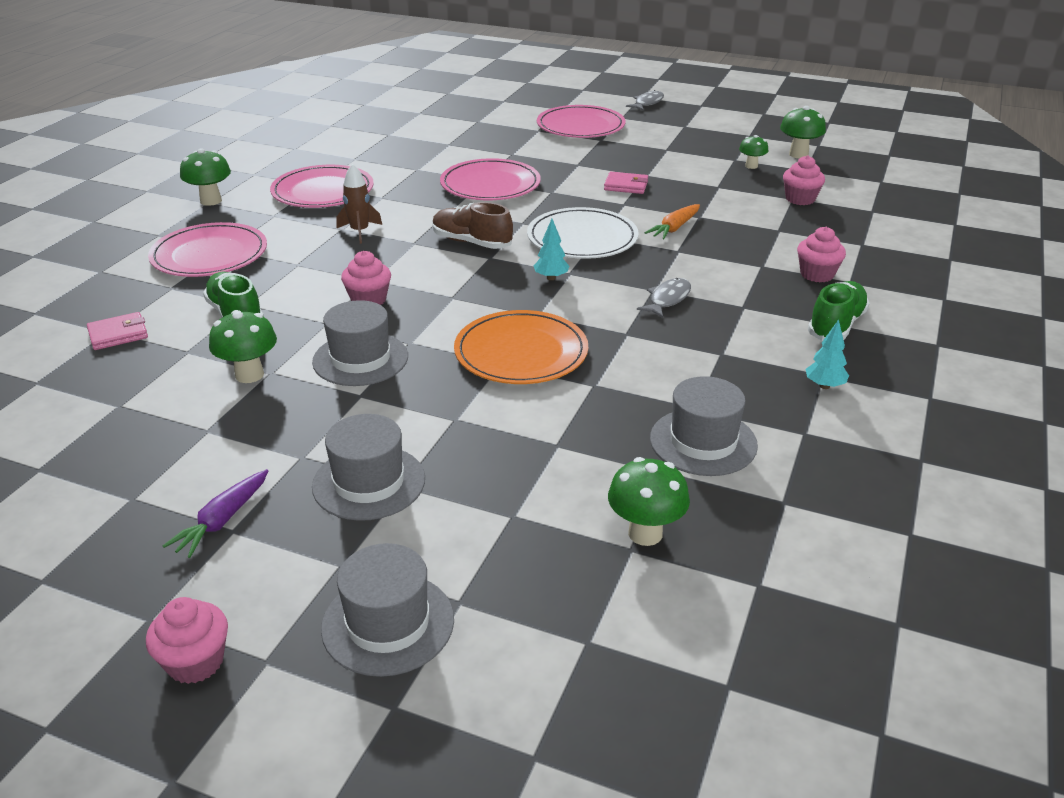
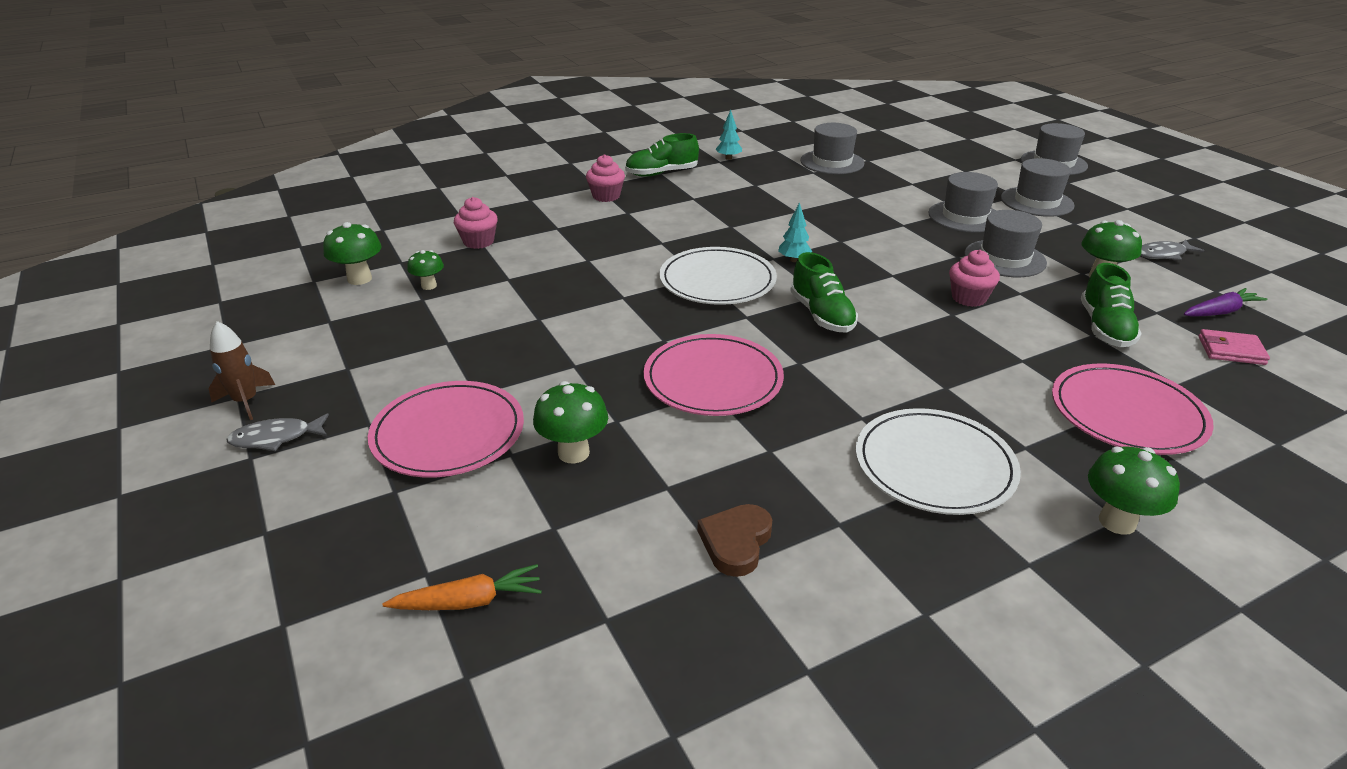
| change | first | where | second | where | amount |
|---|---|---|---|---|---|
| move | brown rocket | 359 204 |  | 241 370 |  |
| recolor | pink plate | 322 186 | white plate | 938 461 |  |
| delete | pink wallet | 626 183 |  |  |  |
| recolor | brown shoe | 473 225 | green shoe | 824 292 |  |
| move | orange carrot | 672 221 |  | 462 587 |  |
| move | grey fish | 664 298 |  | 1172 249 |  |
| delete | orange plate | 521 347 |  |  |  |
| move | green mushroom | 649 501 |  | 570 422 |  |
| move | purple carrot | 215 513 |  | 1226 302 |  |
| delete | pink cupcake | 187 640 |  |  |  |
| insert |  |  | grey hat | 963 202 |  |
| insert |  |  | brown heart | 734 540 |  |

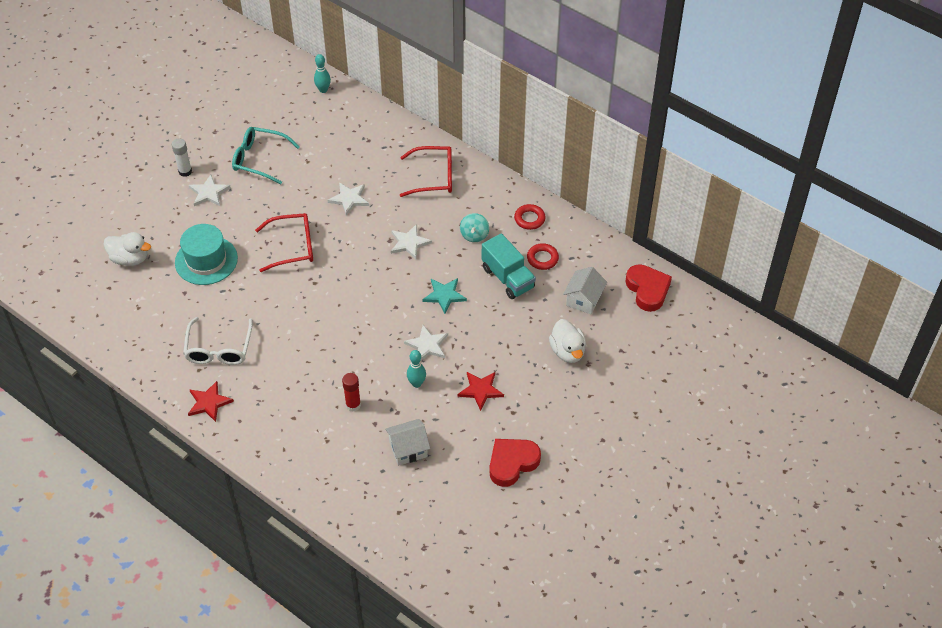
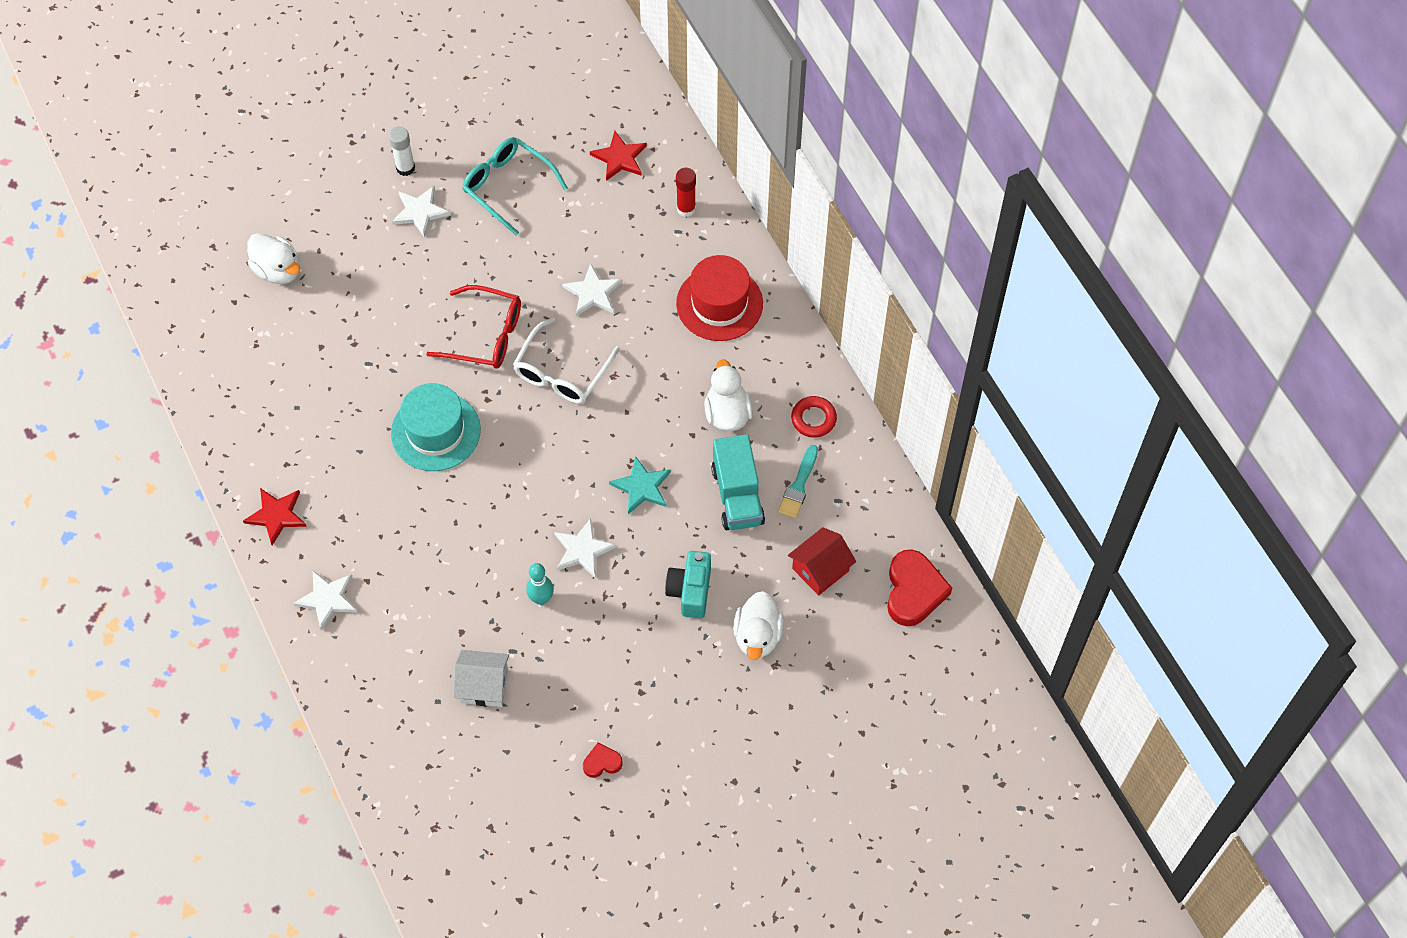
| change | first | where | second | where | amount |
|---|---|---|---|---|---|
| delete | turquoise bowling pin | 322 73 |  |  |  |
| replace | red glasses | 426 171 | red hat | 719 298 |  |
| replace | turquoise spinning top | 474 227 | white duck | 728 395 |  |
| move | turquoise hat | 206 254 |  | 436 427 |  |
| move | white star | 411 241 |  | 325 600 |  |
| replace | red ring | 543 256 | turquoise brush | 798 481 |  |
| recolor | white house | 585 291 | red house | 822 561 |  |
| move | white glasses | 218 341 |  | 566 360 |  |
| move | red star | 481 391 |  | 618 156 |  |
| move | red glue stick | 351 392 |  | 686 192 |  |
| resize | red heart | 515 463 |  | 603 760 | x0.50 |
| insert |  |  | turquoise camera | 688 584 |  |

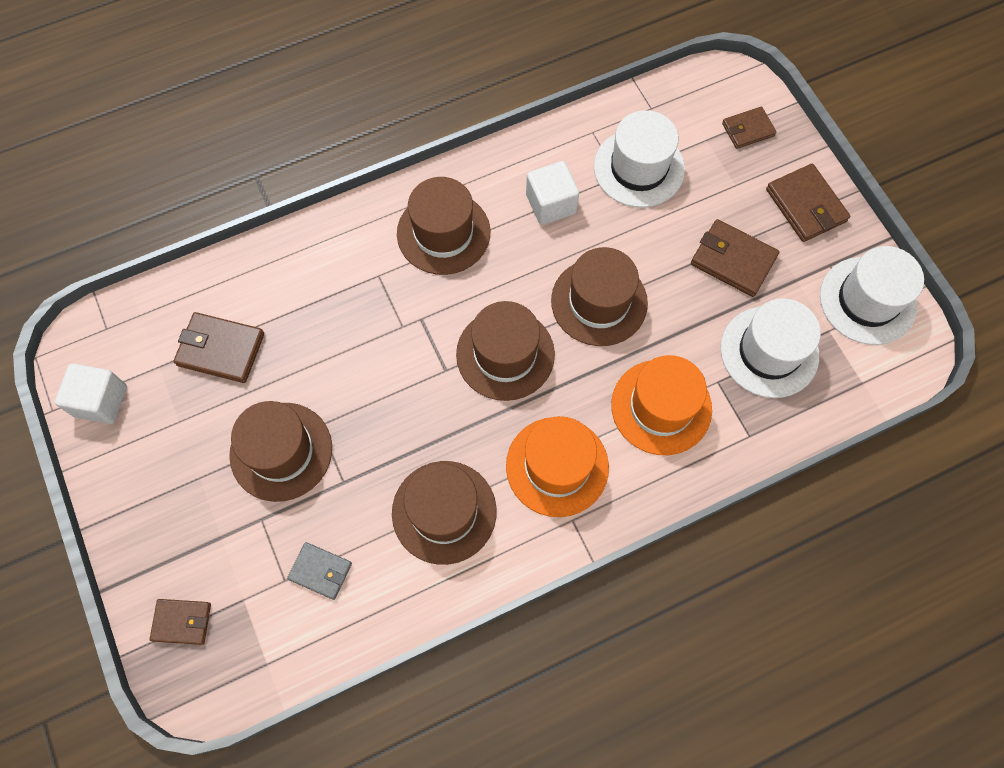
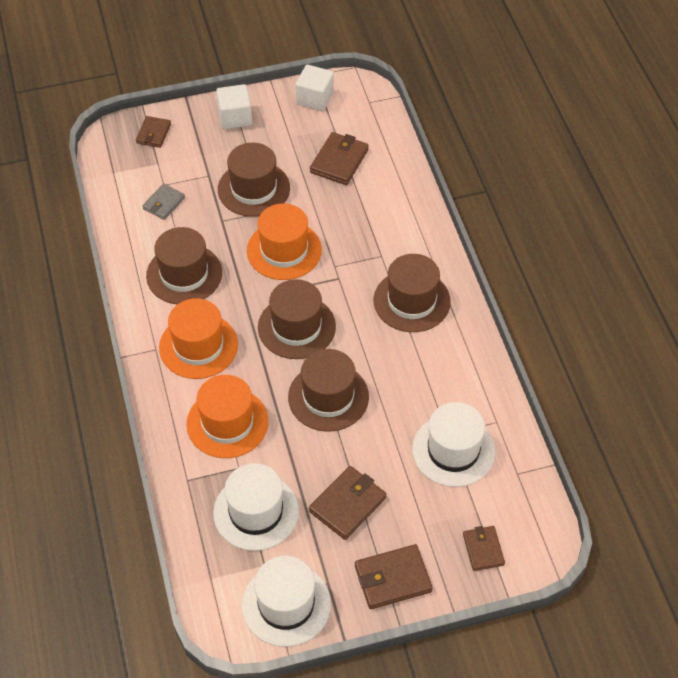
| change | first | where | second | where | amount |
|---|---|---|---|---|---|
| move | white cube | 552 193 |  | 234 106 |  |
| insert |  |  | orange hat | 284 241 |  |

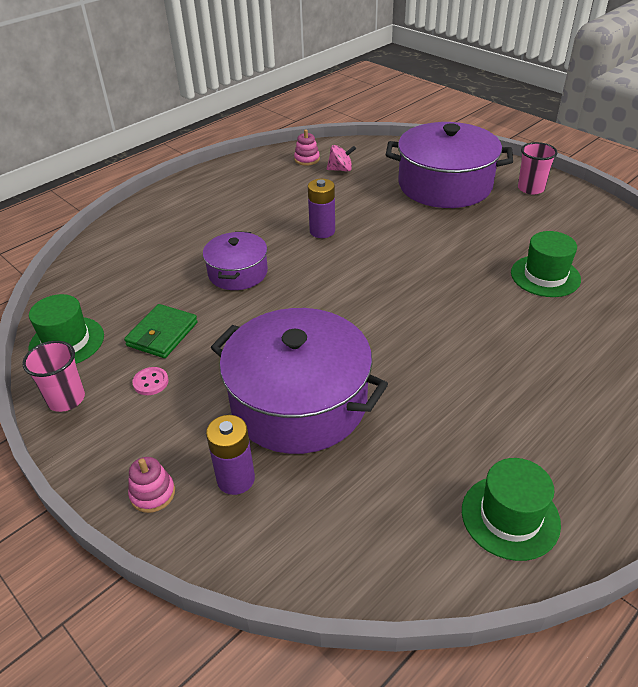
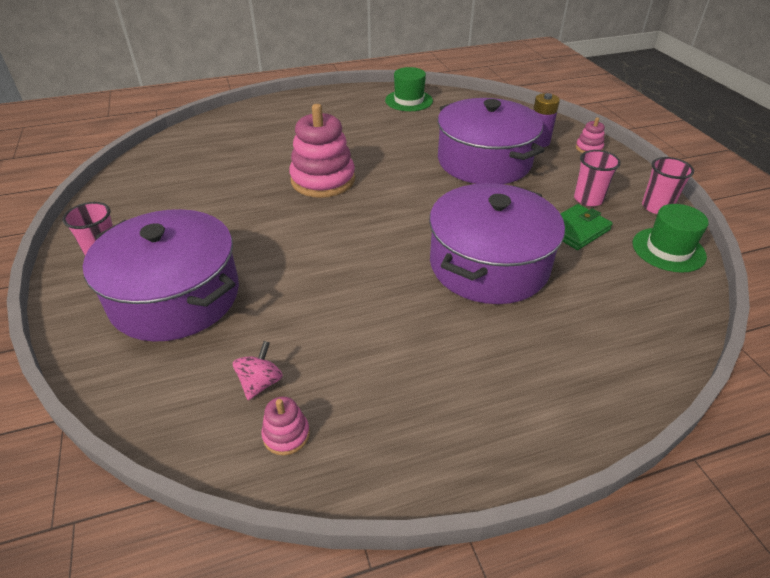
| change | first | where | second | where | amount |
|---|---|---|---|---|---|
| rotate | pink spinning top | 341 158 |  | 258 370 | 90 degrees clockwise |
| delete | purple battery | 321 208 |  |  |  |
| resize | purple pot | 235 260 |  | 497 243 | x1.83 |
| delete | green hat | 546 264 |  |  |  |
| replace | pink button | 150 381 | pink cup | 597 178 |  |
| insert |  |  | pink stacking toy | 322 151 |  |

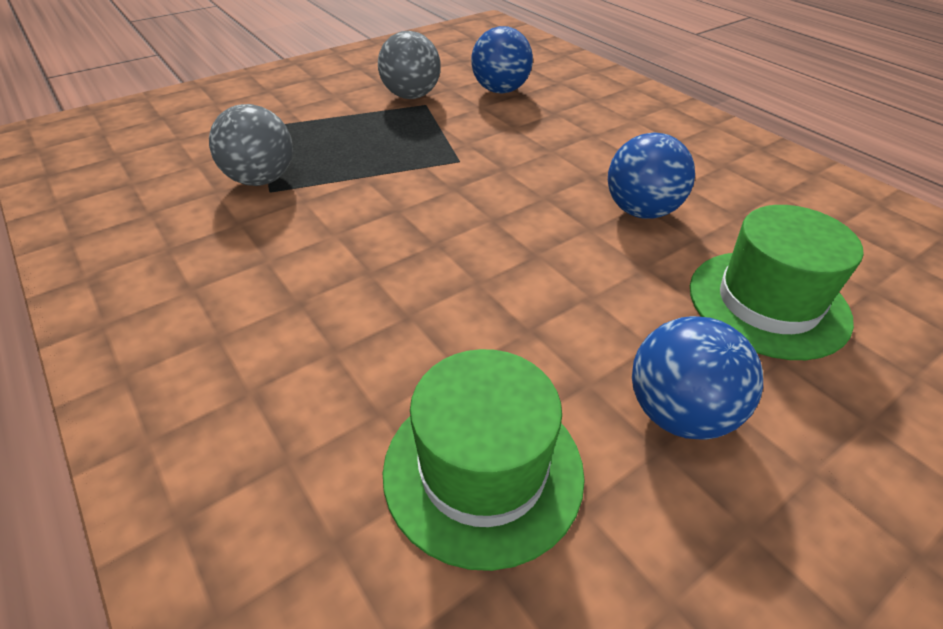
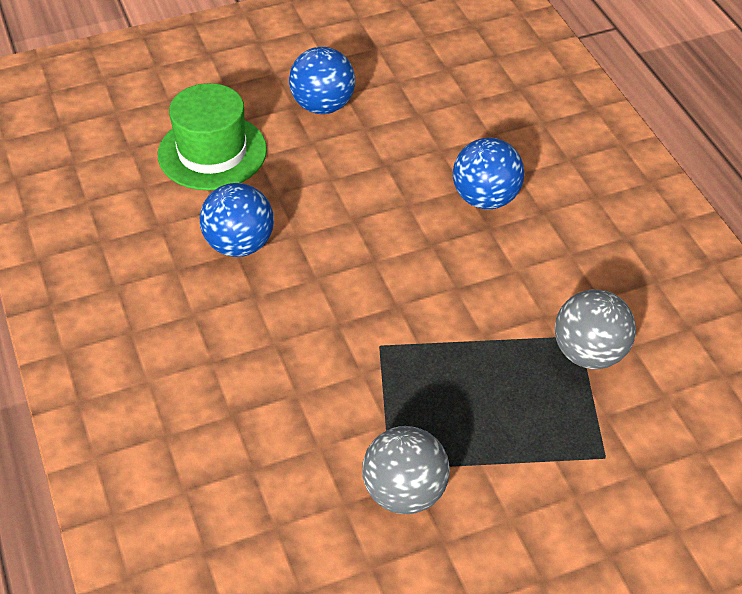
| change | first | where | second | where | amount |
|---|---|---|---|---|---|
| move | blue ball | 502 60 |  | 489 173 |  |
| delete | green hat | 484 460 |  |  |  |

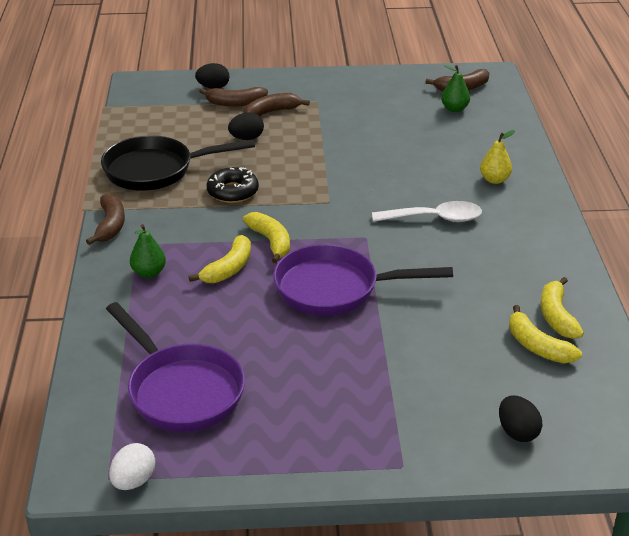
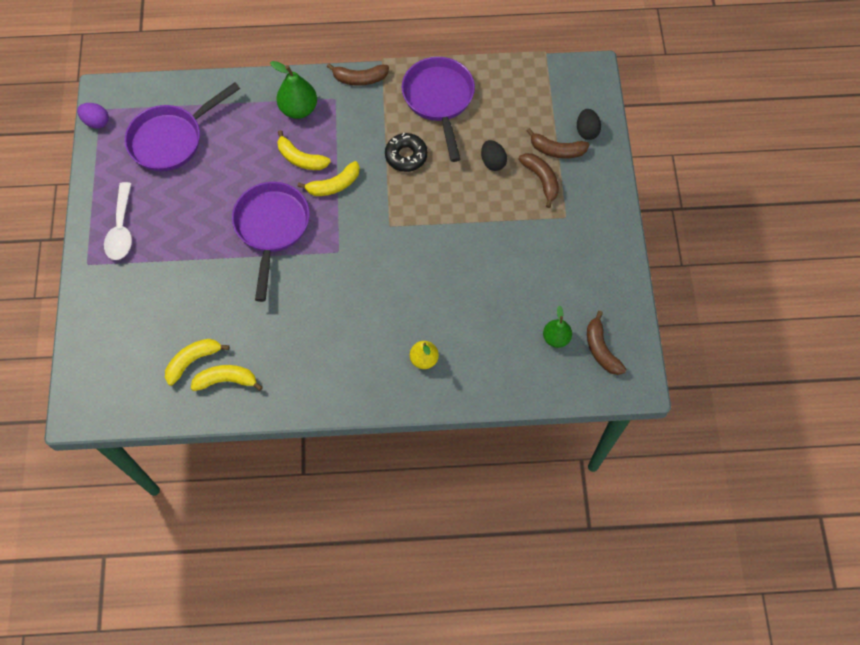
| change | first | where | second | where | amount |
|---|---|---|---|---|---|
| rotate | brown banana | 233 97 |  | 558 143 | 75 degrees counterclockwise |
| recolor | black pan | 178 163 | purple pan | 438 109 |  |
| move | white spoon | 427 211 |  | 118 221 |  |
| resize | green pear | 148 251 |  | 293 90 | x1.54 |
| delete | black egg | 520 418 |  |  |  |
| recolor | white egg | 132 466 | purple egg | 93 116 |  |

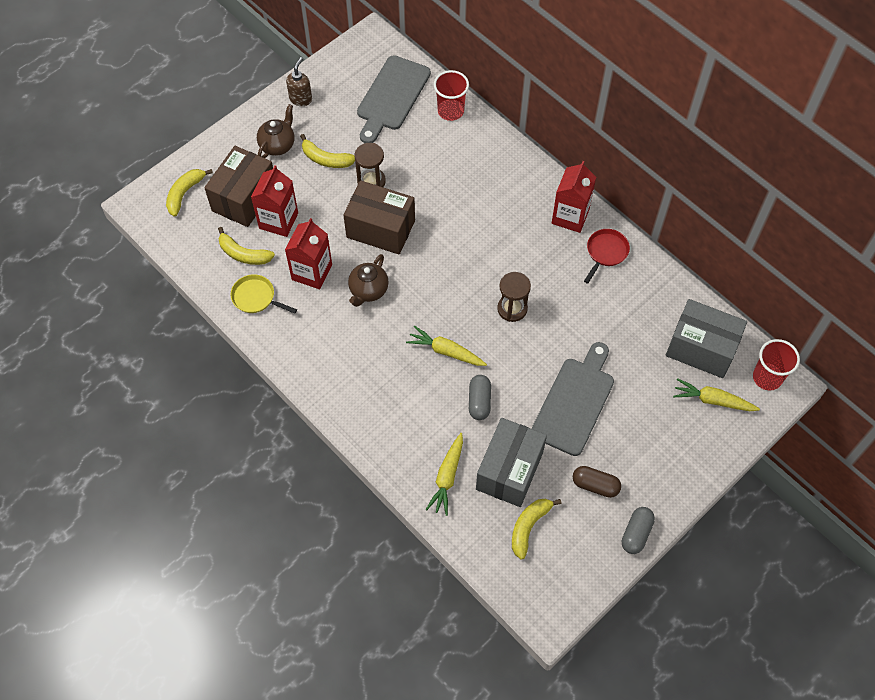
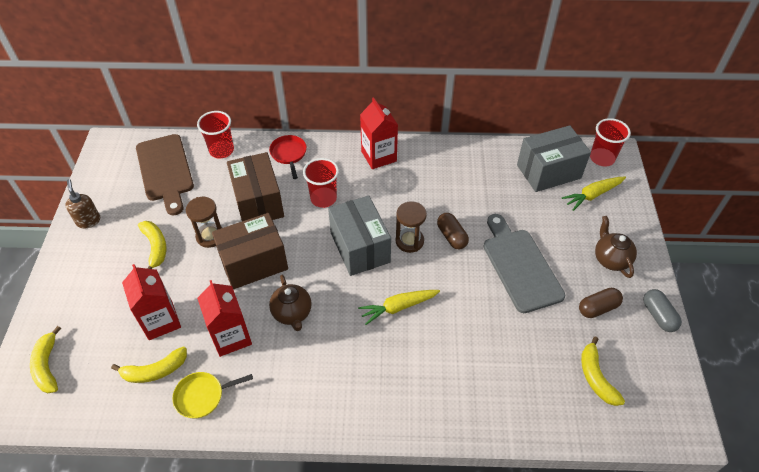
| change | first | where | second | where | amount |
|---|---|---|---|---|---|
| recolor | grey cutting board | 394 99 | brown cutting board | 165 174 |  |
| move | brown teapot | 275 131 |  | 616 247 |  |
| rotate | yellow banana | 327 151 |  | 152 245 | 90 degrees counterclockwise |
| move | brown box | 238 186 |  | 255 186 |  |
| move | red pan | 607 256 |  | 288 157 |  |
| delete | grey capsule | 480 397 |  |  |  |
| move | grey box | 511 462 |  | 359 235 |  |
| delete | yellow carrot | 444 474 |  |  |  |
| insert |  |  | red cup | 321 183 |  |
| insert |  |  | brown capsule | 453 231 |  |

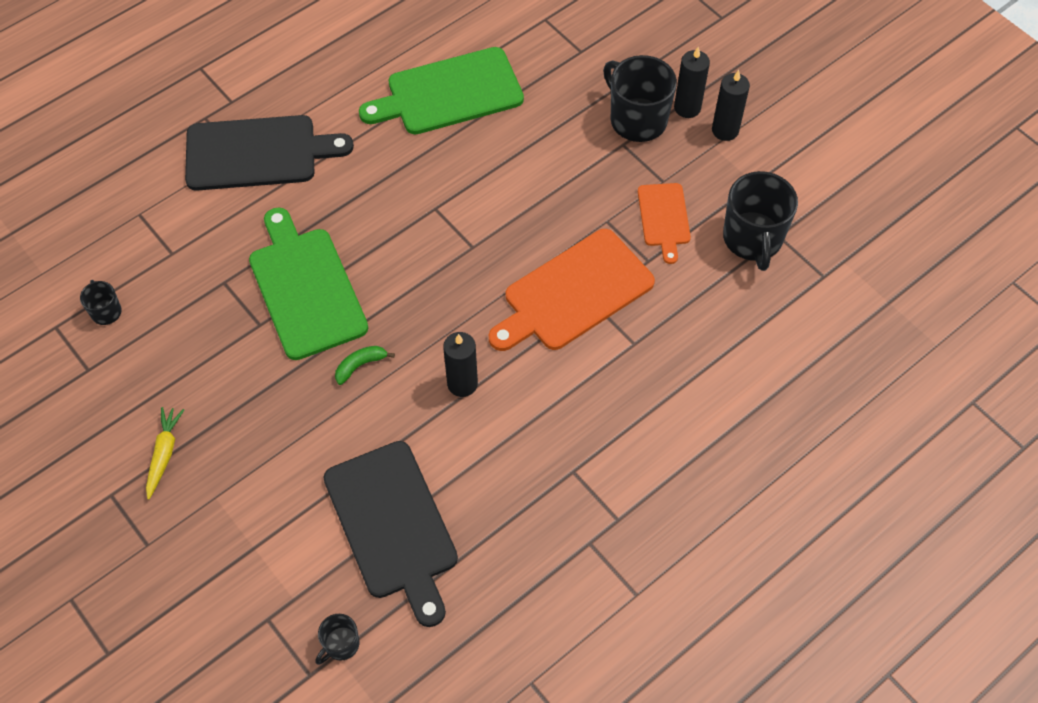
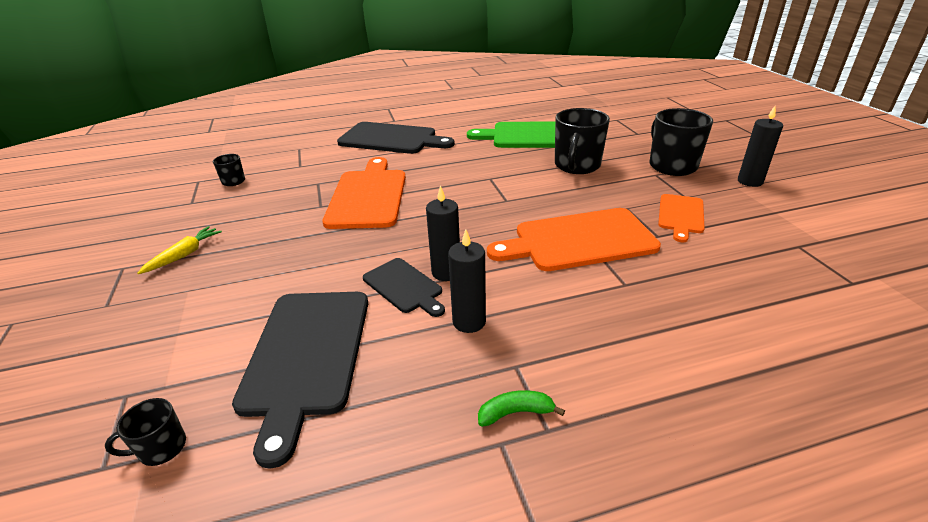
| change | first | where | second | where | amount |
|---|---|---|---|---|---|
| move | black candle | 692 82 |  | 467 281 |  |
| move | black mug | 760 221 |  | 582 141 |  |
| recolor | green cutting board | 308 283 | orange cutting board | 364 193 |  |
| move | green banana | 365 365 |  | 521 408 |  |
| insert |  |  | black cutting board | 404 287 |  |

